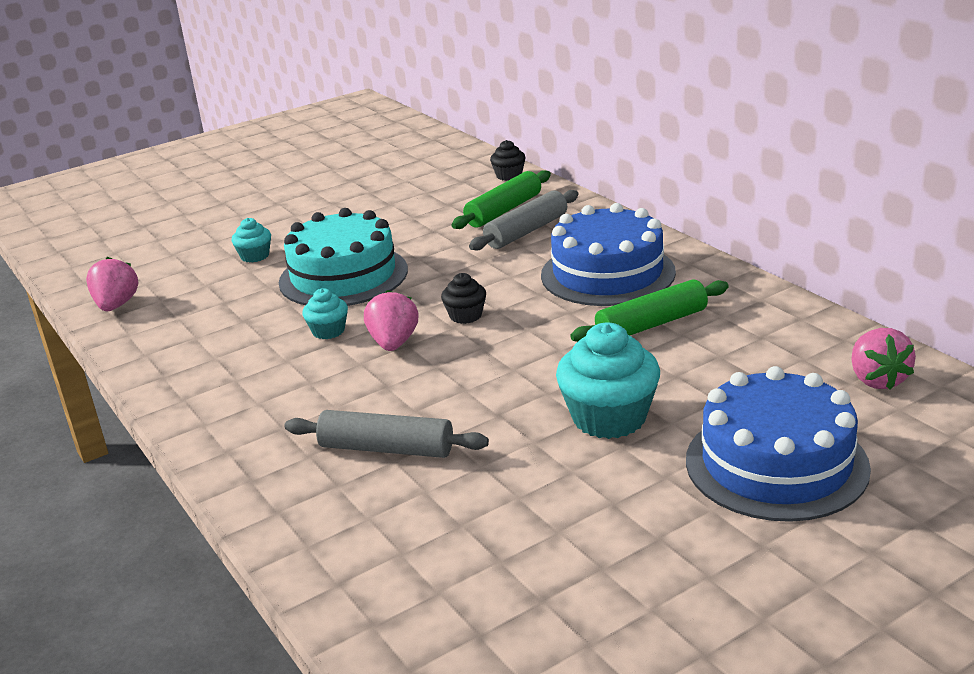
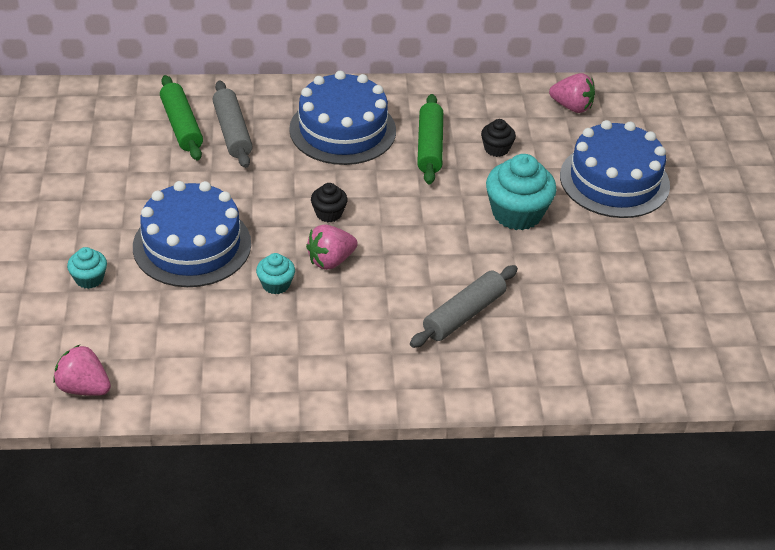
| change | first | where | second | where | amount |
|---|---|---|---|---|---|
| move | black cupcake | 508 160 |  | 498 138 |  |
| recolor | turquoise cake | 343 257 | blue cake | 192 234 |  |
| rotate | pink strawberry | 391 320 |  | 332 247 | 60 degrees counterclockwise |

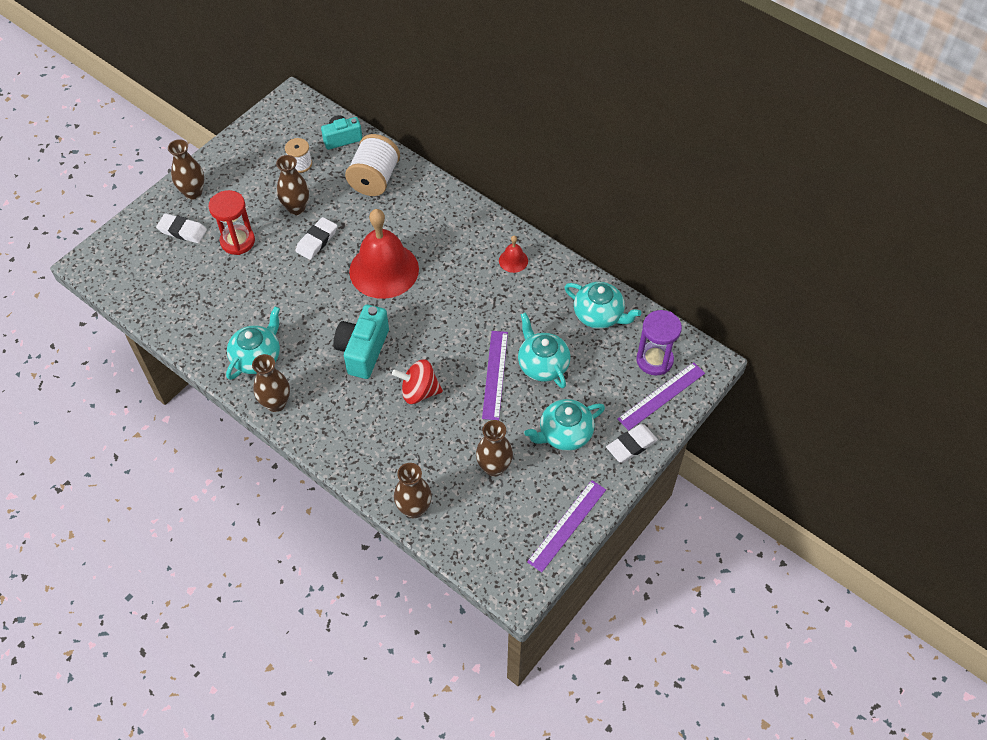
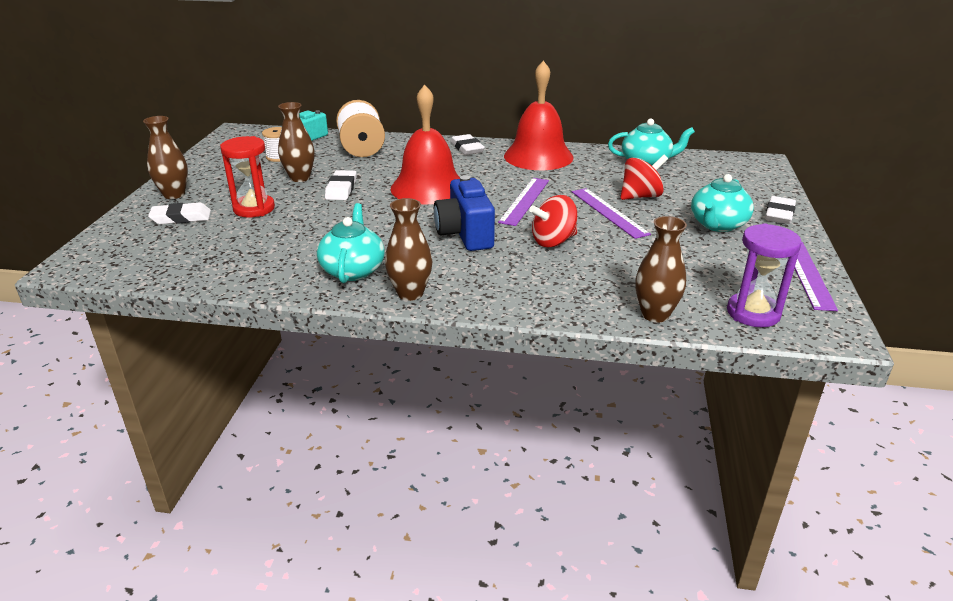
| change | first | where | second | where | amount |
|---|---|---|---|---|---|
| resize | red bell | 513 254 |  | 539 115 | x2.34 |
| recolor | turquoise camera | 361 342 | blue camera | 464 213 |  |
| move | purple hourglass | 659 342 |  | 764 275 |  |
| replace | turquoise teapot | 544 350 | red spinning top | 644 177 |  |
| move | purple ruler | 661 396 |  | 523 202 |  |
| delete | brown vase | 494 448 |  |  |  |
| insert |  |  | white eraser | 467 144 |  |

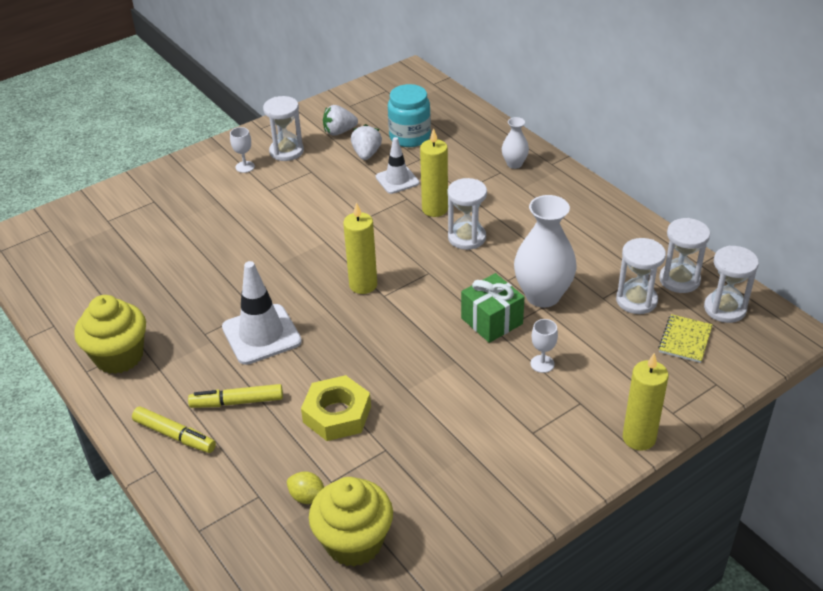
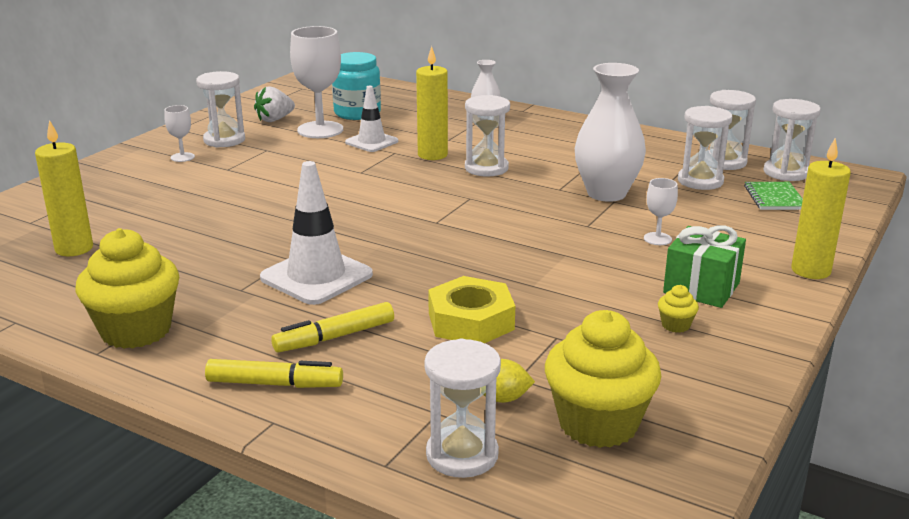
| change | first | where | second | where | amount |
|---|---|---|---|---|---|
| replace | white strawberry | 366 142 | white goblet | 316 82 |  |
| move | yellow candle | 360 248 |  | 64 188 |  |
| move | green gift | 493 308 |  | 704 266 |  |
| recolor | yellow notebook | 685 338 | green notebook | 773 196 |  |
| insert |  |  | yellow cupcake | 678 309 |  |
| insert |  |  | white hourglass | 462 408 |  |

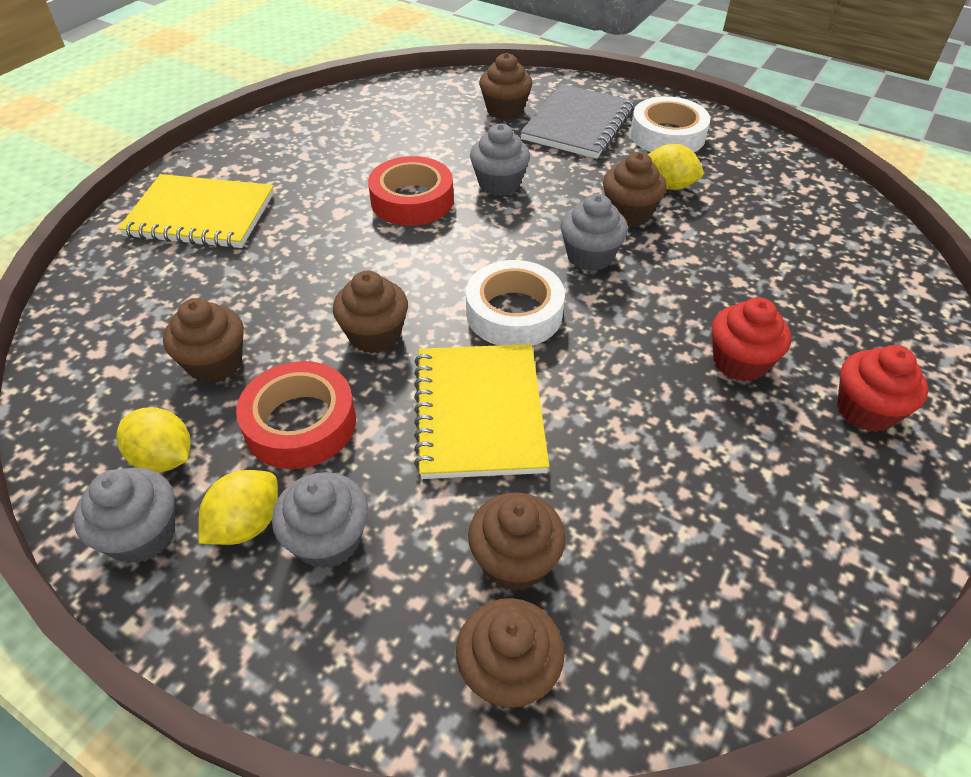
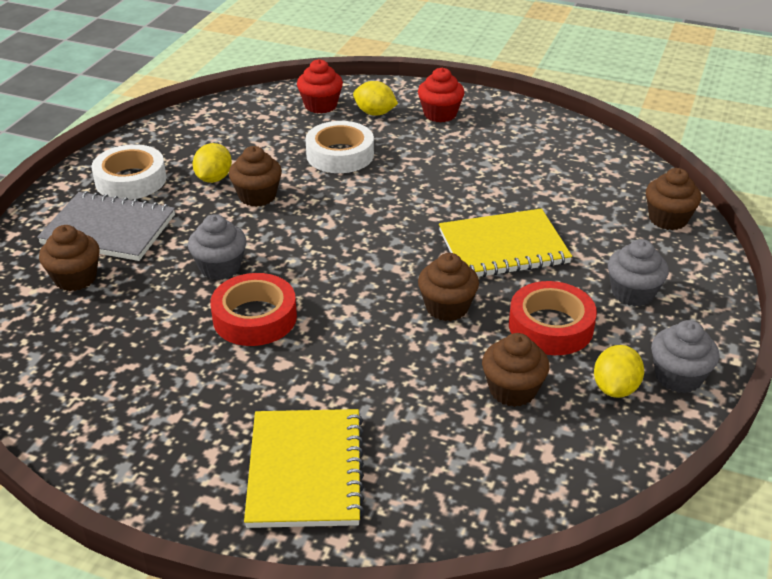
| change | first | where | second | where | amount |
|---|---|---|---|---|---|
| delete | grey cupcake | 594 232 |  |  |  |
| move | white tape | 515 303 |  | 340 147 |  |
| move | red cupcake | 751 339 |  | 320 86 |  |
| move | yellow lemon | 238 507 |  | 375 98 |  |
| delete | brown cupcake | 517 541 |  |  |  |

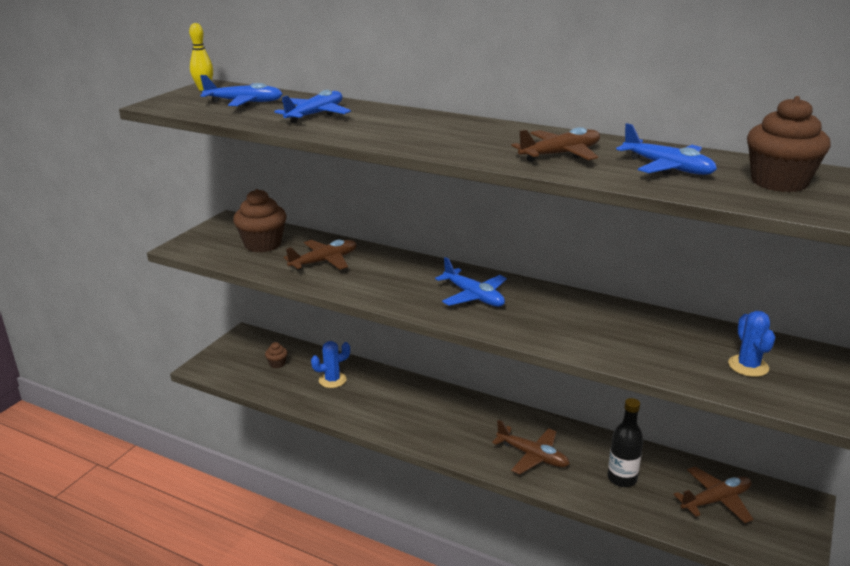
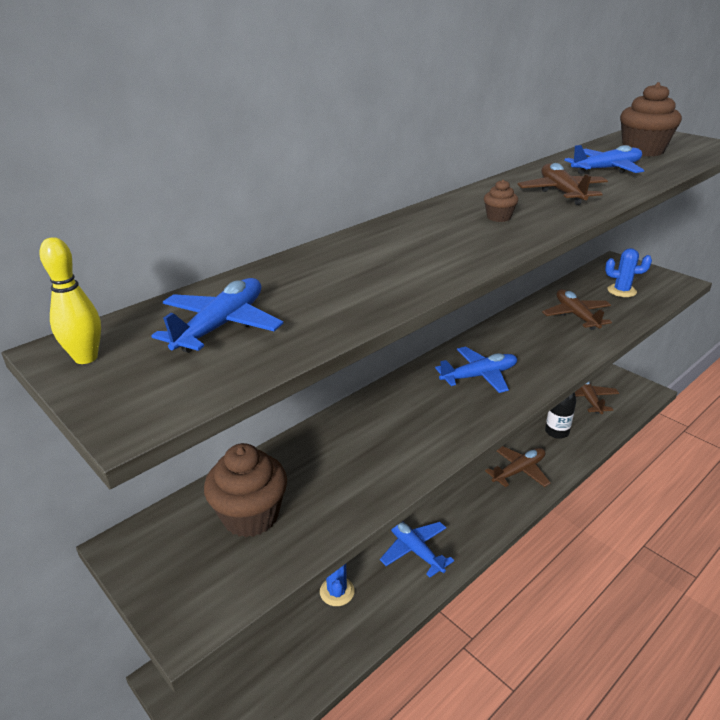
| change | first | where | second | where | amount |
|---|---|---|---|---|---|
| move | blue plane | 312 106 |  | 417 549 |  |
| move | brown plane | 320 255 |  | 577 309 |  |
| move | brown cupcake | 276 355 |  | 501 201 |  |

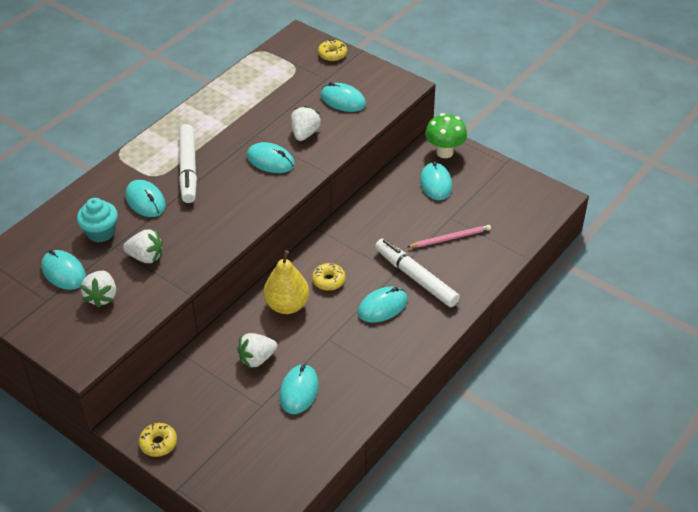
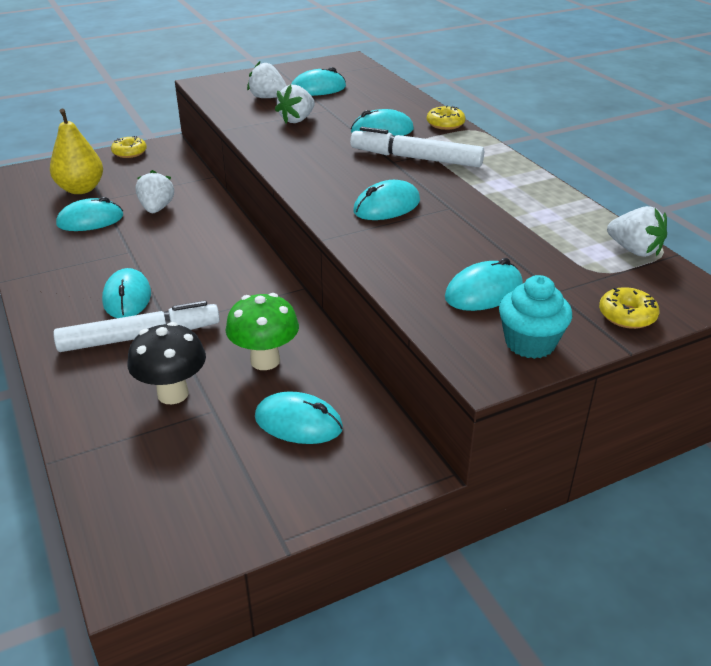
| change | first | where | second | where | amount |
|---|---|---|---|---|---|
| move | white strawberry | 306 123 |  | 637 231 |  |
| move | green mushroom | 446 135 |  | 262 331 |  |
| move | turquoise cupcake | 97 220 |  | 535 317 |  |
| replace | pink pencil | 449 236 | black mushroom | 167 363 |  |
| move | yellow pear | 286 282 |  | 76 151 |  |
| move | yellow donut | 329 277 |  | 446 117 |  |
| rotate | turquoise mouse | 299 389 |  | 89 214 | 60 degrees counterclockwise |

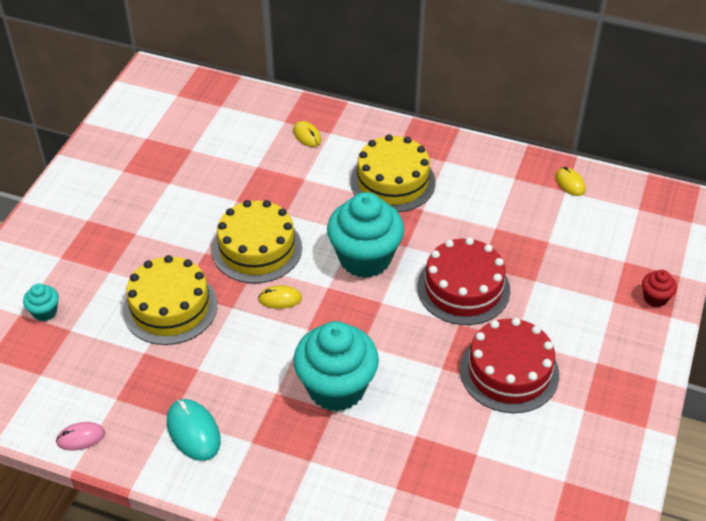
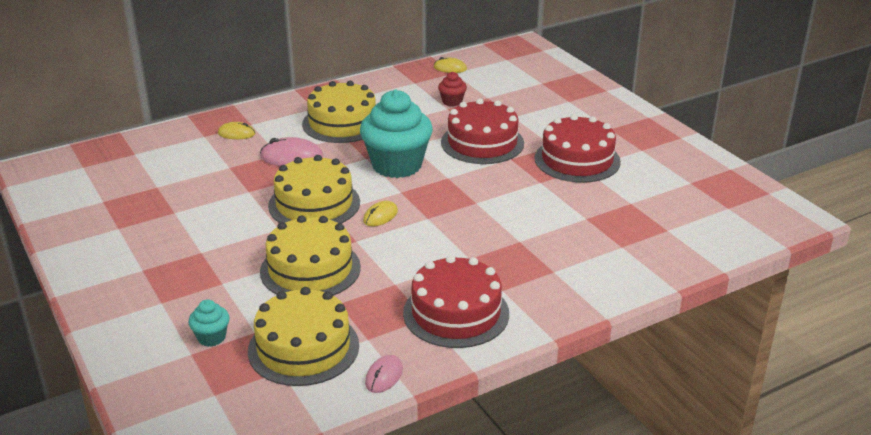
| change | first | where | second | where | amount |
|---|---|---|---|---|---|
| move | red cupcake | 659 288 |  | 452 89 |  |
| delete | turquoise cupcake | 336 366 |  |  |  |
| replace | turquoise mouse | 194 430 | red cake | 456 301 |  |
| insert |  |  | pink mouse | 291 151 |  |
| insert |  |  | yellow cake | 303 336 |  |

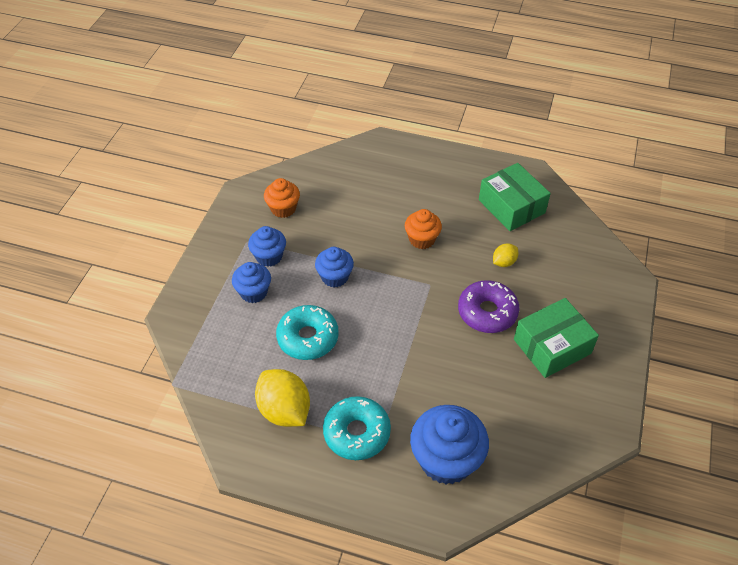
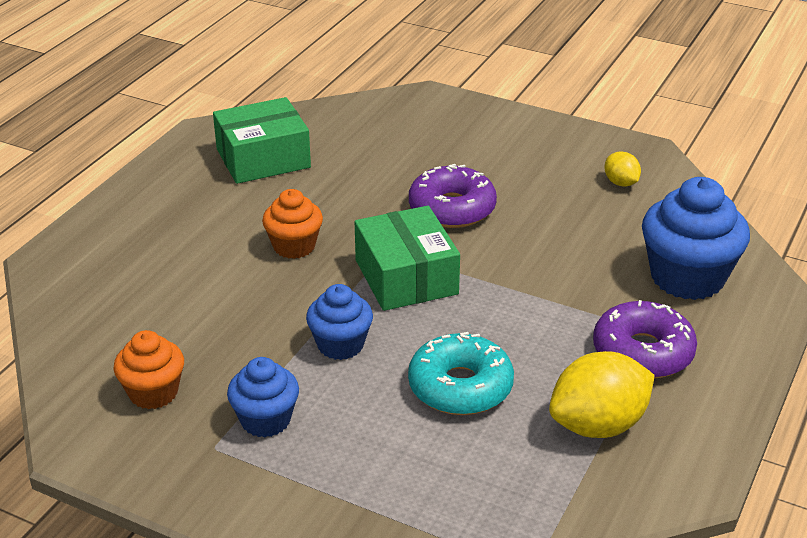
| change | first | where | second | where | amount |
|---|---|---|---|---|---|
| move | yellow lemon | 505 255 |  | 622 169 |  |
| delete | blue cupcake | 251 282 |  |  |  |
| move | green box | 556 338 |  | 407 258 |  |
| recolor | turquoise donut | 357 428 | purple donut | 645 339 |  |

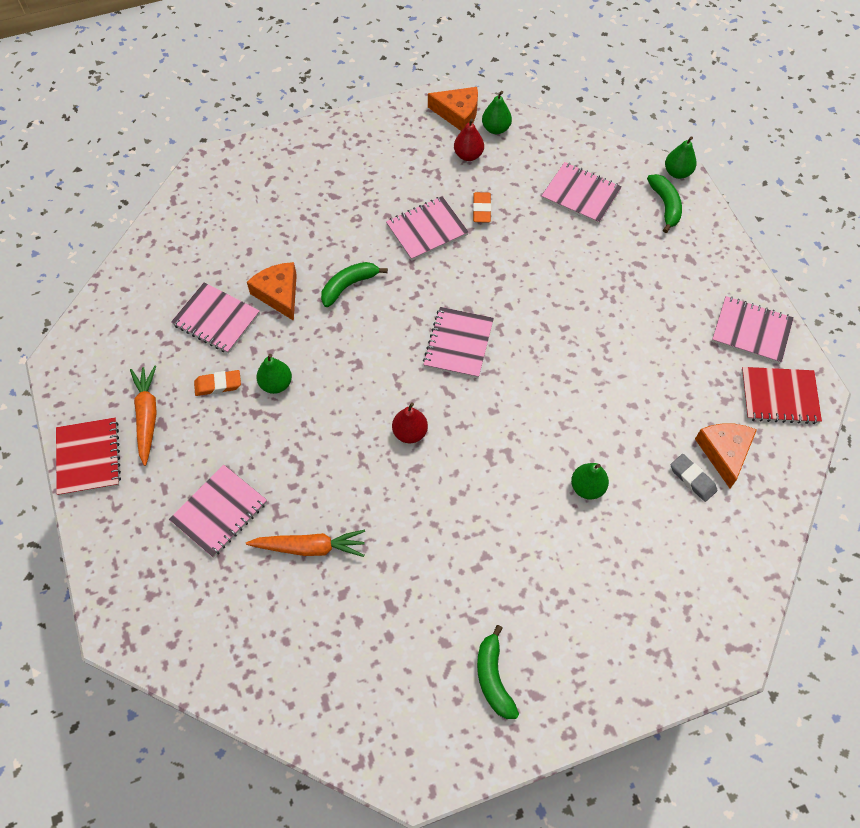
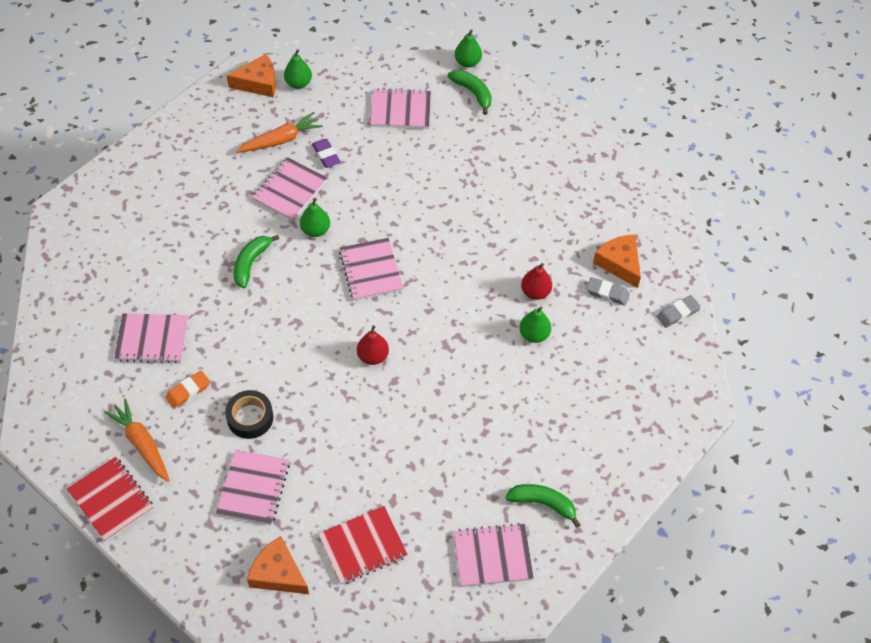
| change | first | where | second | where | amount |
|---|---|---|---|---|---|
| move | red pear | 469 140 |  | 536 281 |  |
| recolor | orange eraser | 482 207 | purple eraser | 326 153 |  |
| move | orange cheese | 272 291 |  | 278 565 |  |
| move | pink notebook | 753 330 |  | 494 555 |  |
| move | green pear | 274 374 |  | 315 217 |  |
| move | red notebook | 781 395 |  | 363 545 |  |
| move | orange carrot | 305 543 |  | 279 132 |  |
| rotate | green banana | 498 672 |  | 543 506 | 150 degrees clockwise |
| insert |  |  | grey eraser | 678 311 |  |
| insert |  |  | black tape | 249 414 |  |

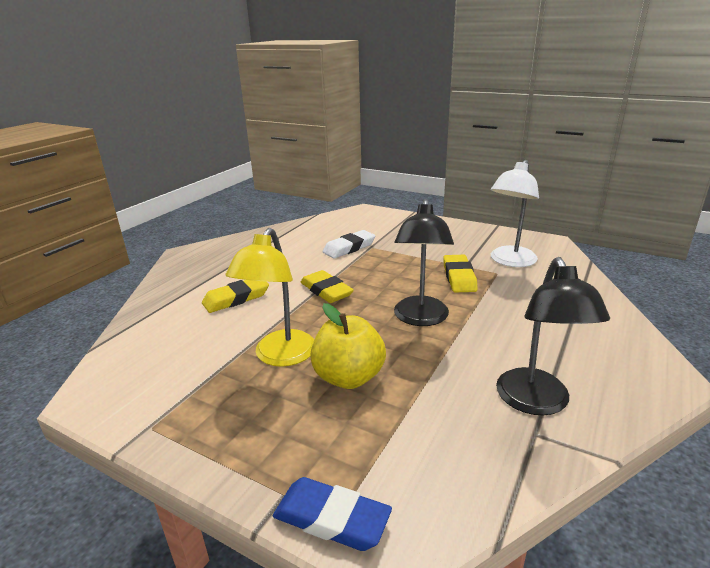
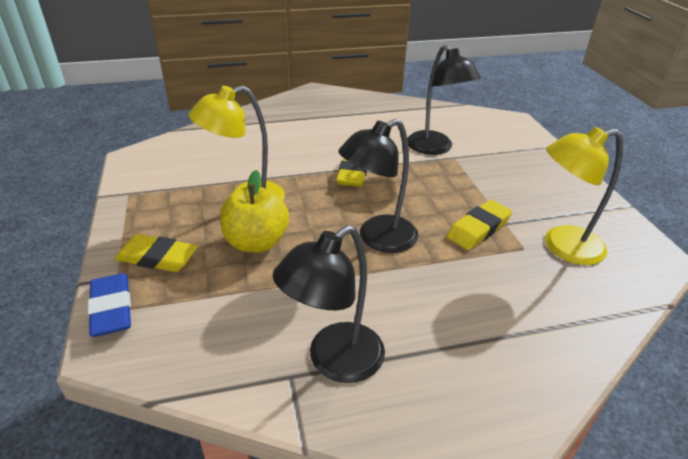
| change | first | where | second | where | amount |
|---|---|---|---|---|---|
| recolor | white lamp | 515 213 | yellow lamp | 584 196 |  |
| replace | white eraser | 348 244 | black lamp | 444 99 |  |
| move | yellow eraser | 235 296 |  | 156 253 |  |

